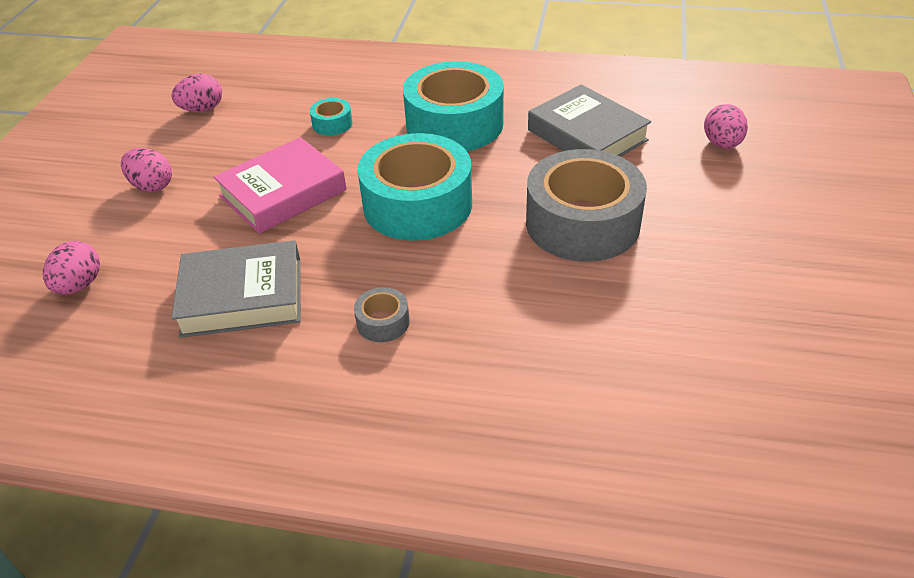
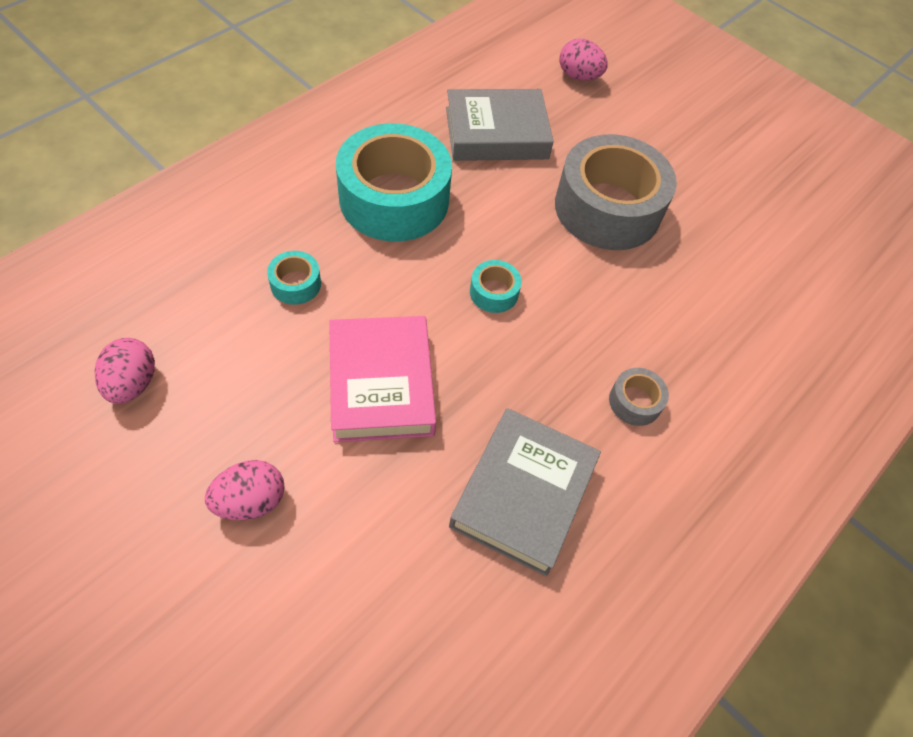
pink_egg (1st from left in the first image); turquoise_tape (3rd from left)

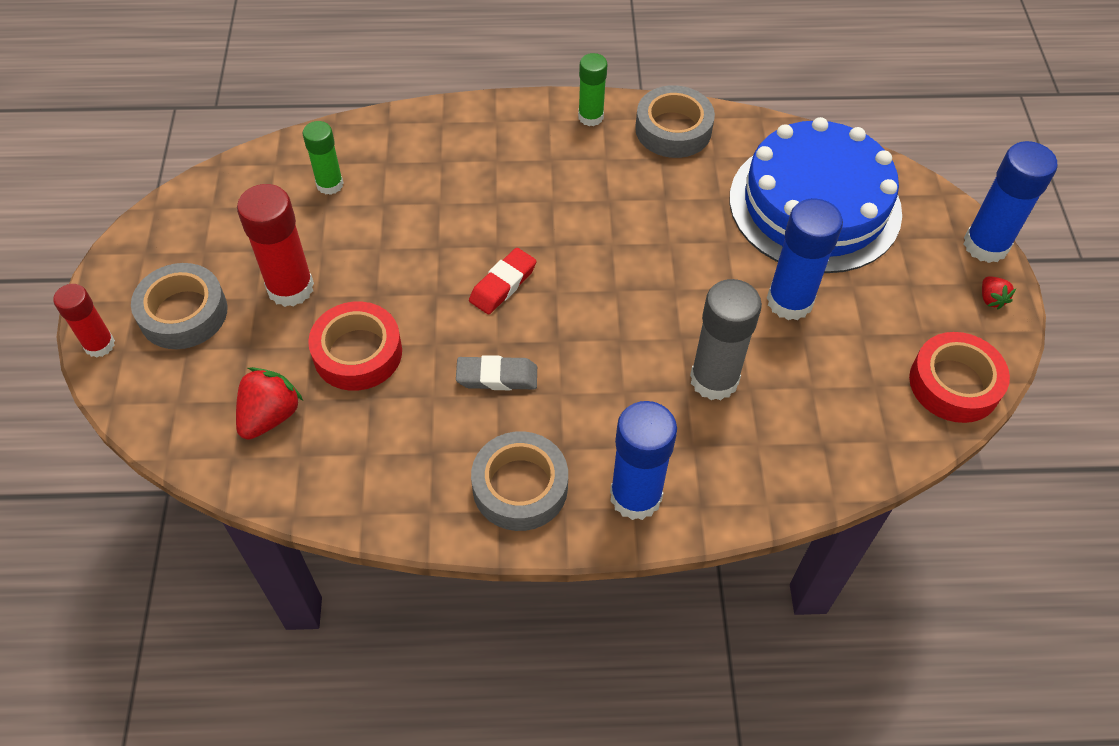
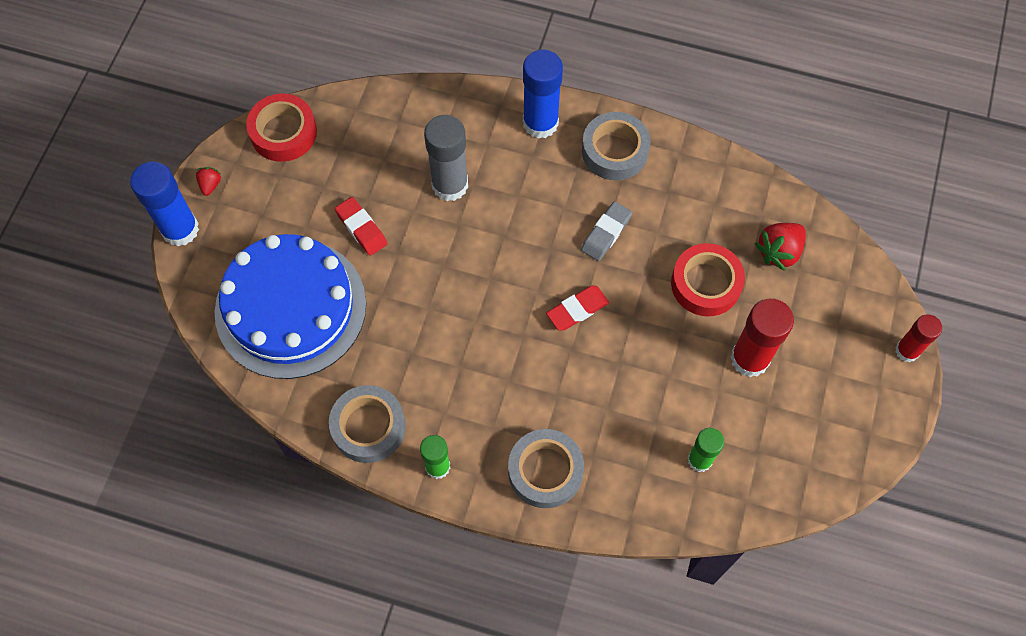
grey_tape (2nd from left); red_eraser (1st from left); grey_eraser

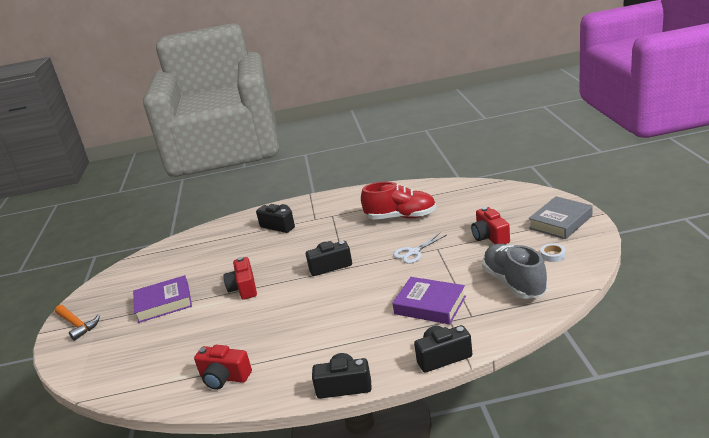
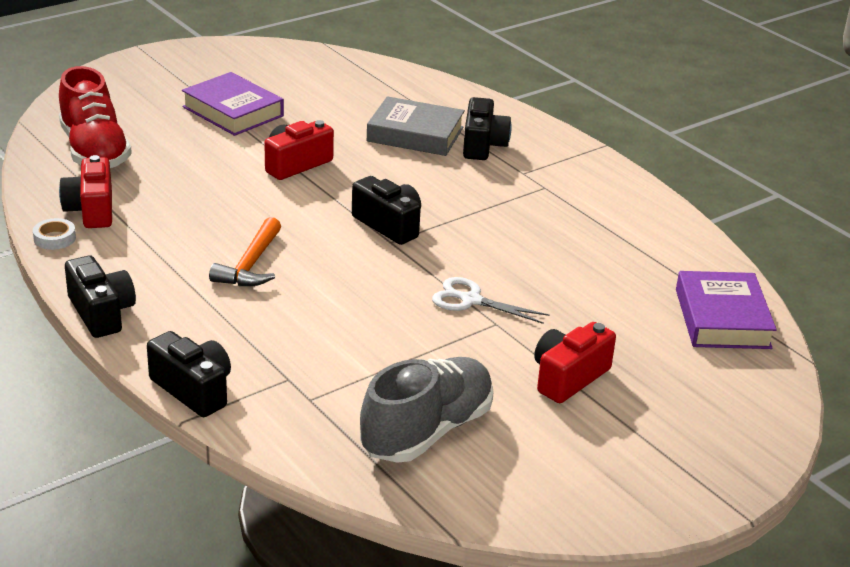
orange_hammer; red_shoe; purple_book (2nd from left); grey_book; white_tape

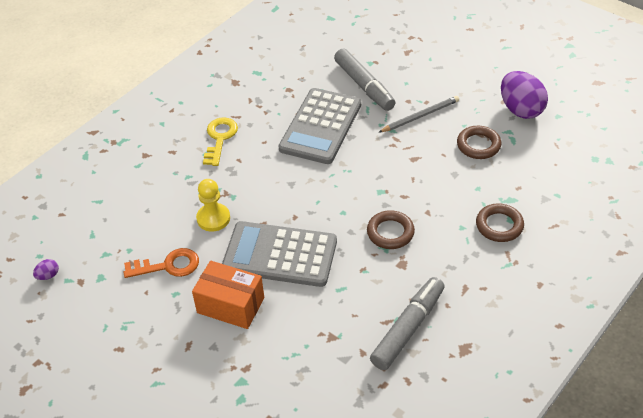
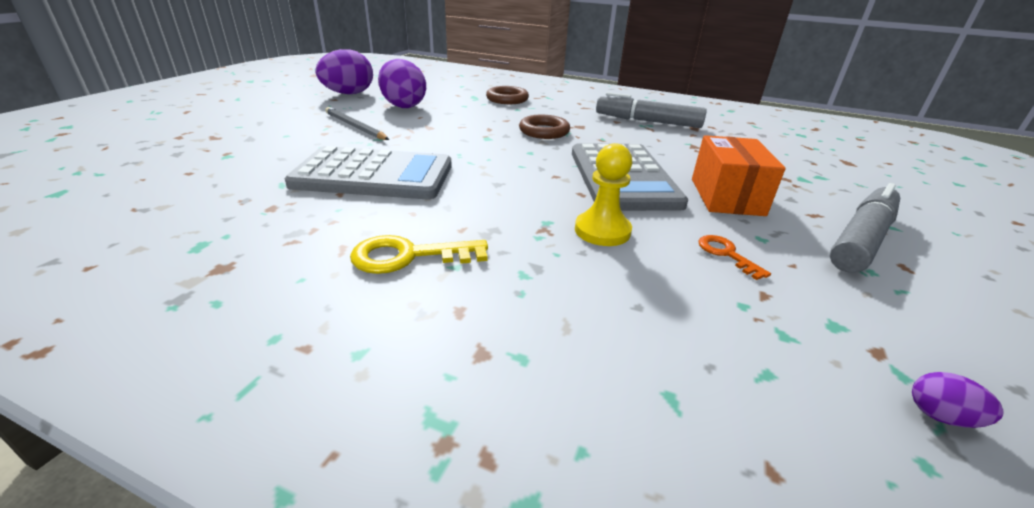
grey_marker (2nd from left); purple_egg (2nd from left); orange_key

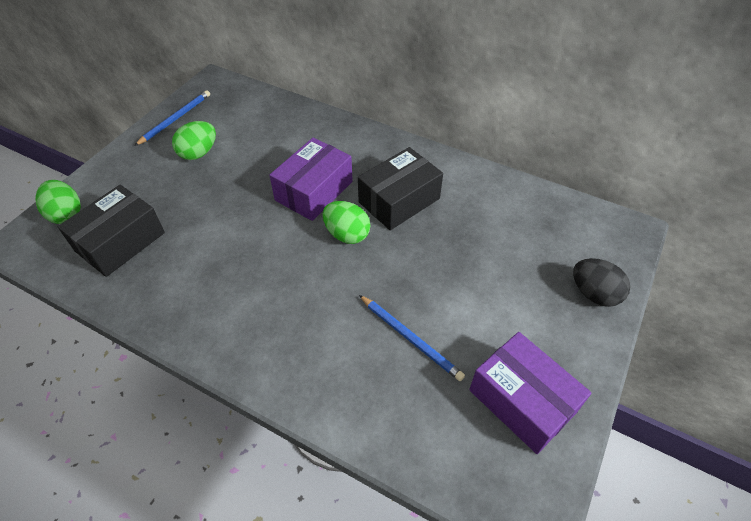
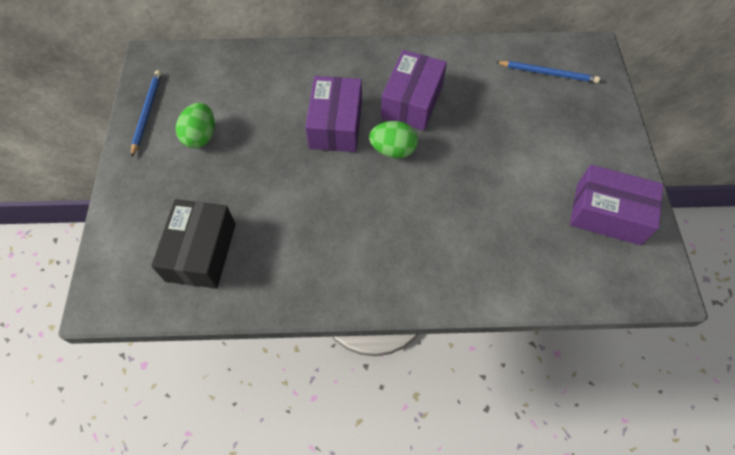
green_egg (1st from left in the first image); black_egg; blue_pencil (2nd from left); purple_box (2nd from left)

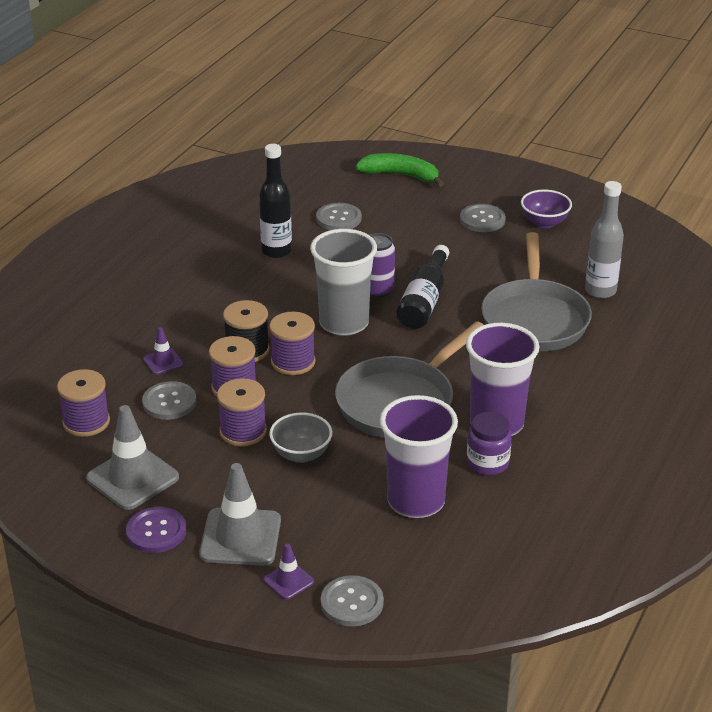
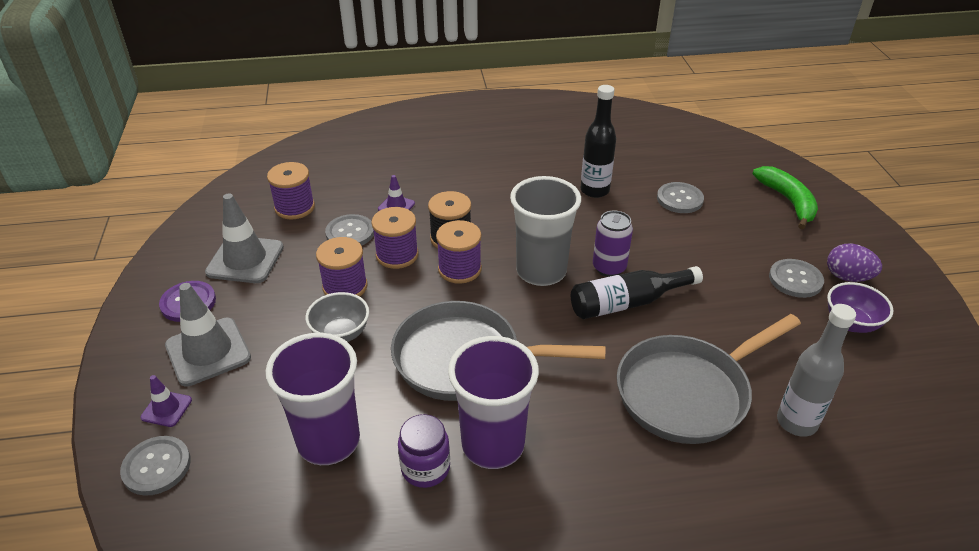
purple_egg

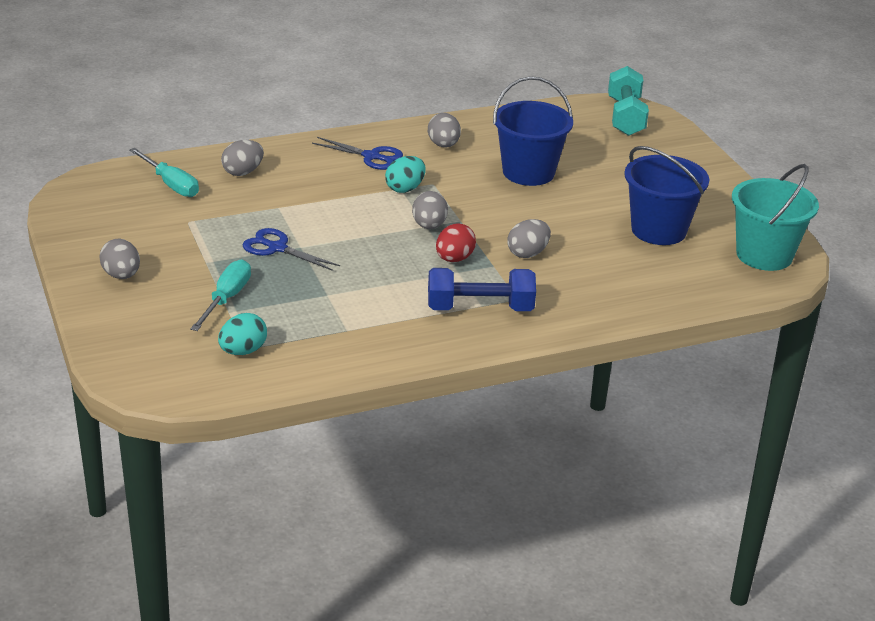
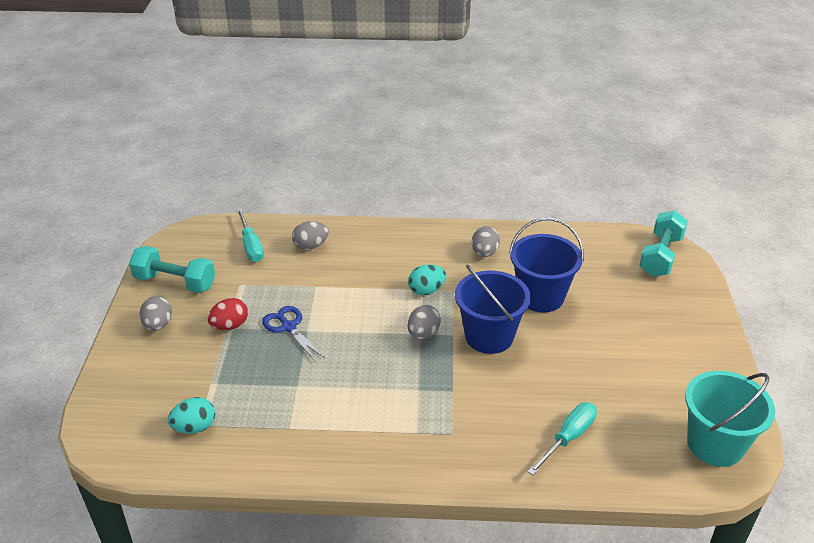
blue_scissors (2nd from left in the first image); blue_dumbbell; grey_egg (5th from left in the first image); turquoise_dumbbell (1st from left); turquoise_screwdriver (2nd from left); red_egg; blue_bucket (1st from left)

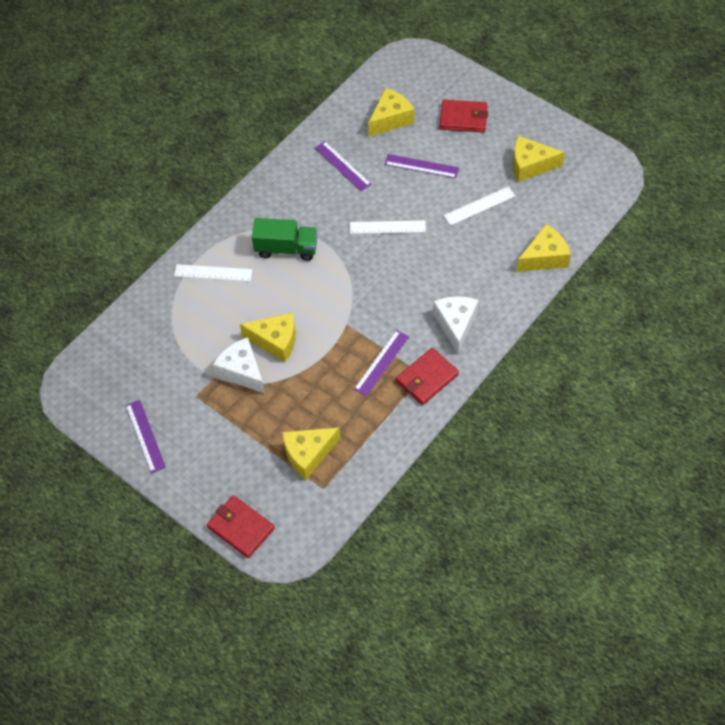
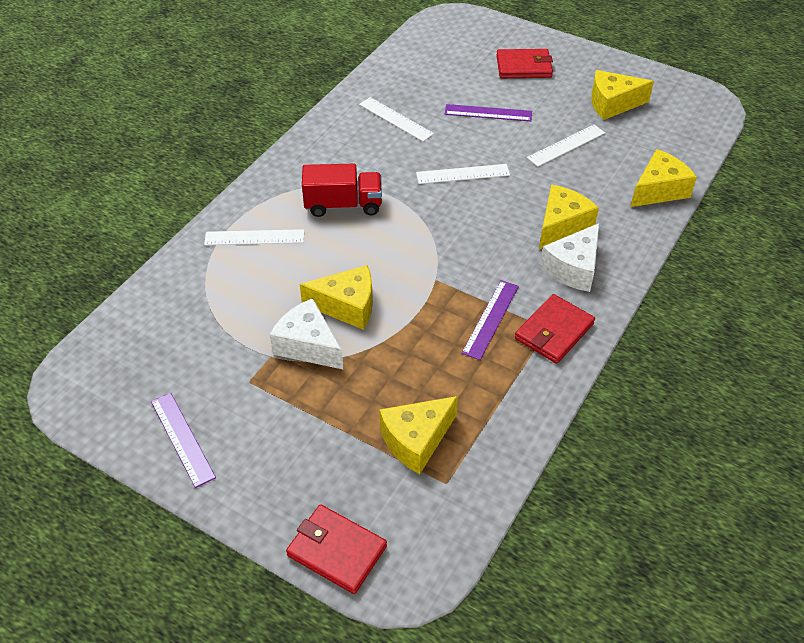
yellow_cheese (3rd from left); red_truck; white_ruler (2nd from left); white_cheese (2nd from left)

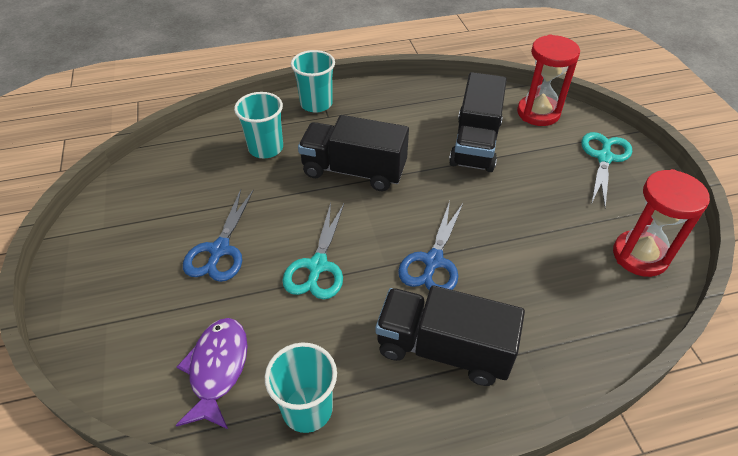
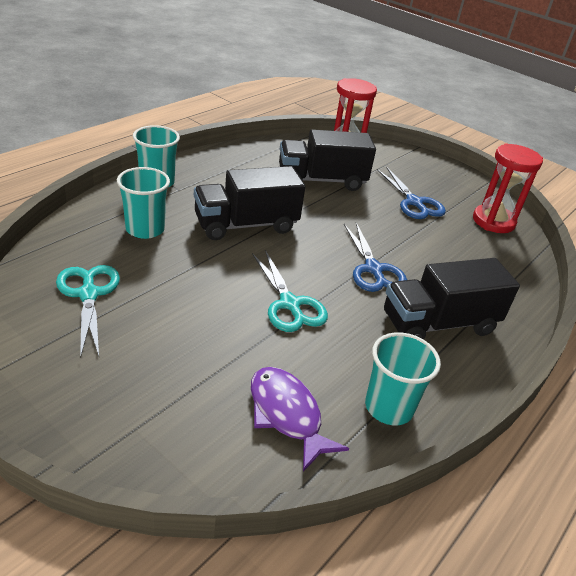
blue_scissors (2nd from left); turquoise_scissors (1st from left); black_truck (2nd from left)

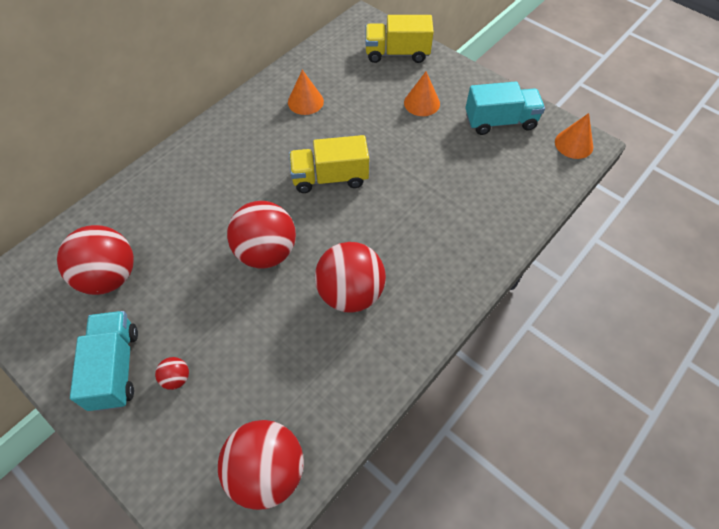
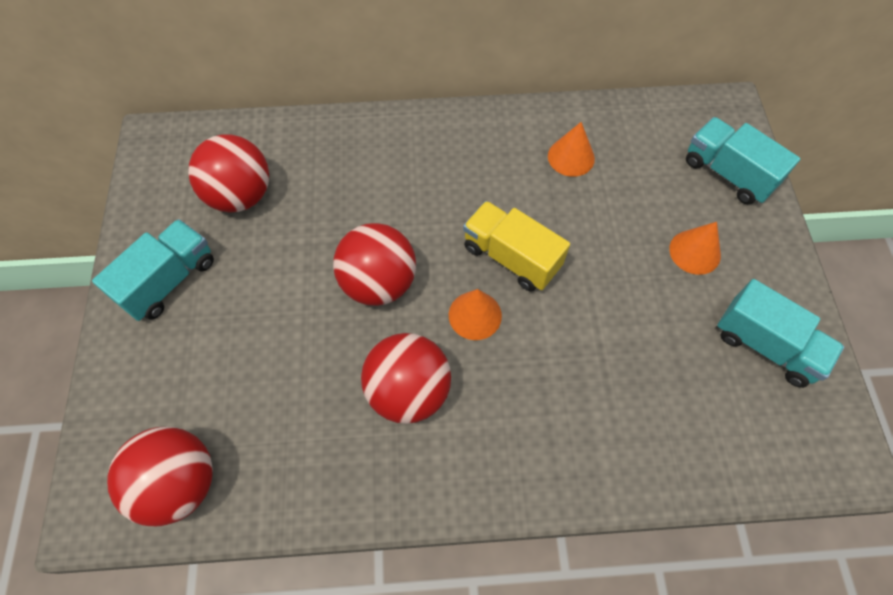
red_ball (2nd from left in the first image); orange_cone (1st from left); turquoise_truck (2nd from left)

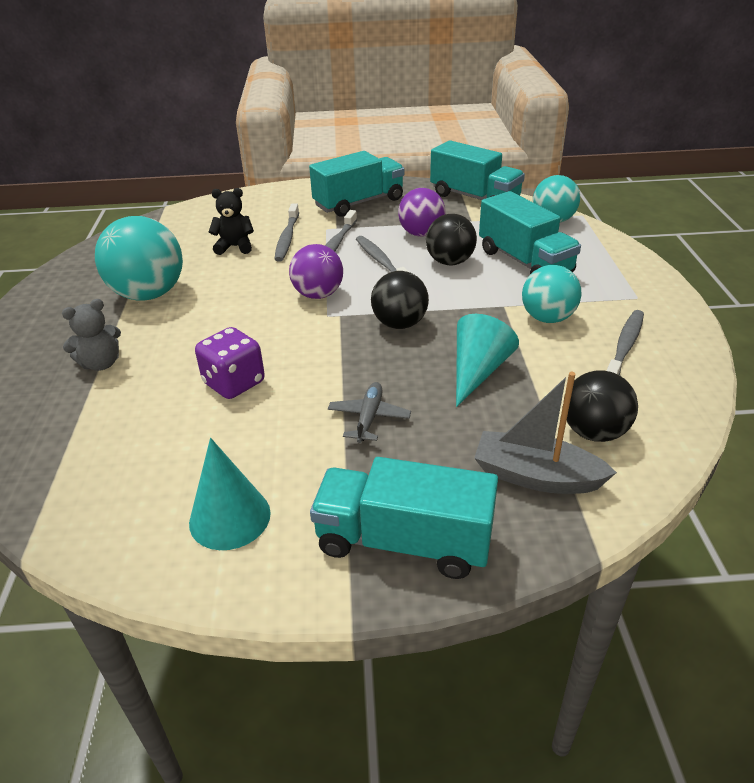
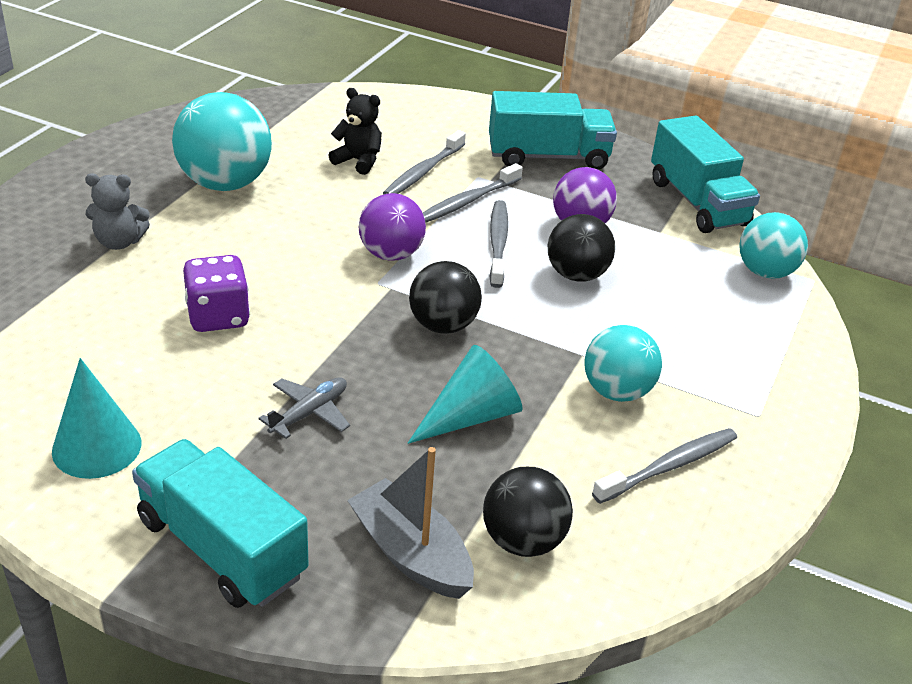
turquoise_truck (4th from left in the first image)

